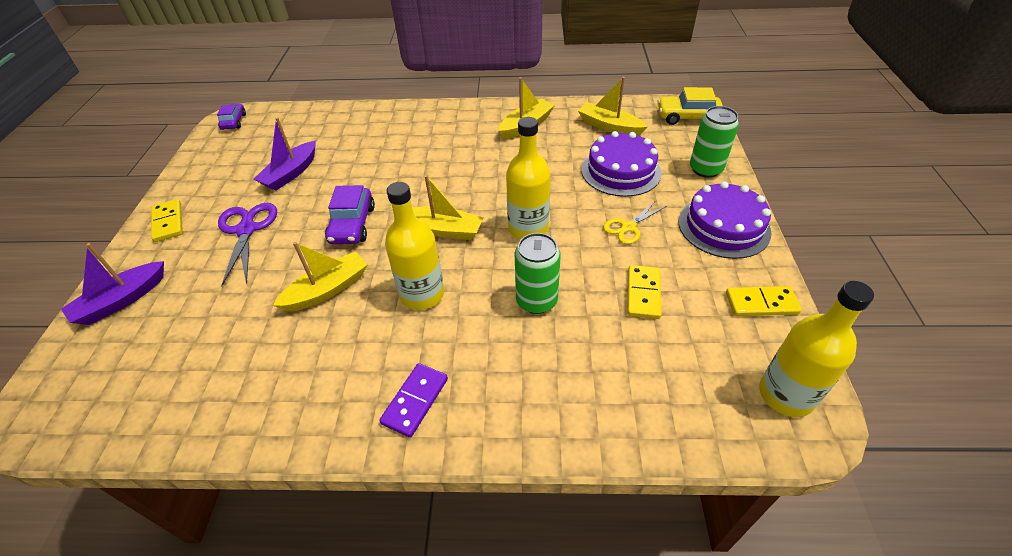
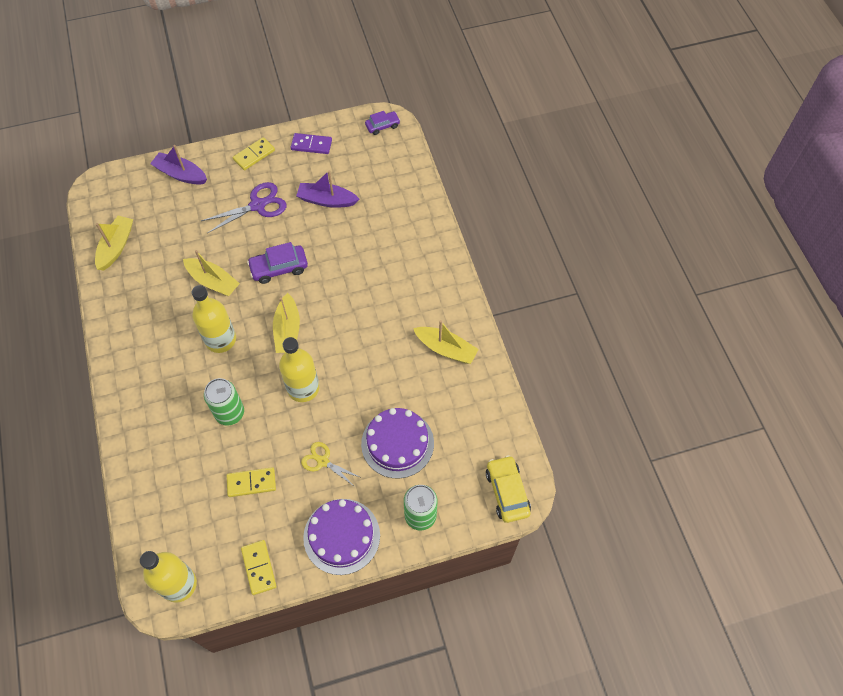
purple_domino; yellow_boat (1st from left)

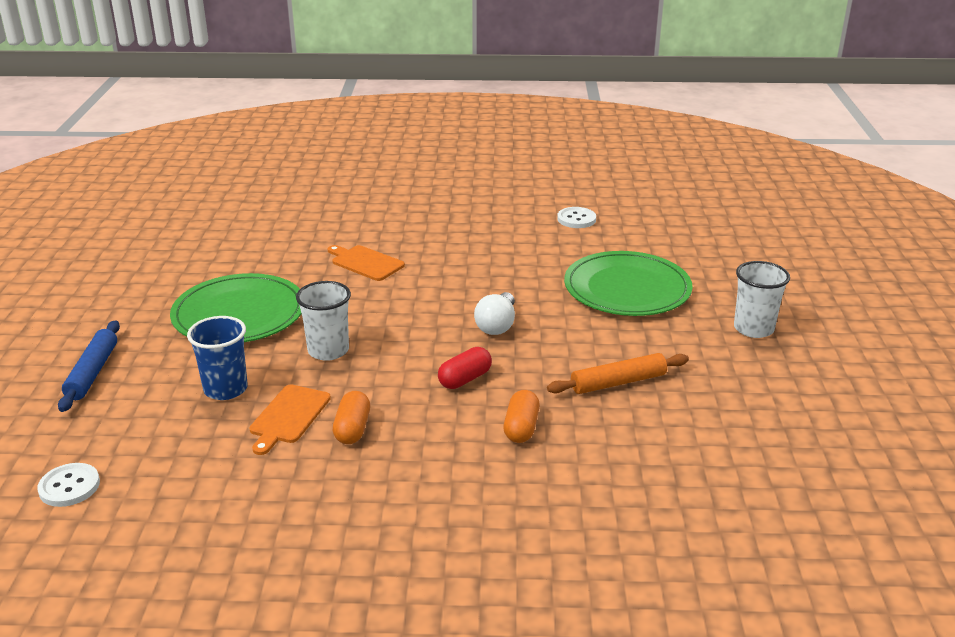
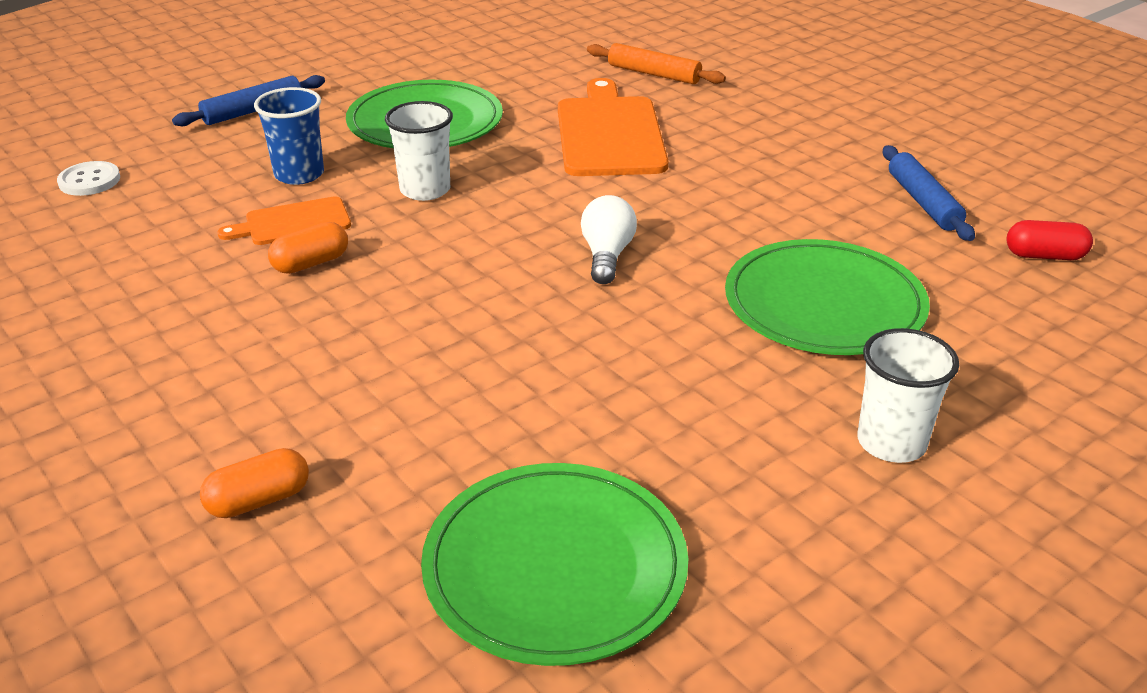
green_plate (2nd from left); red_capsule; orange_capsule (1st from left); orange_rolling_pin; blue_rolling_pin (2nd from left); white_light_bulb; orange_cutting_board (2nd from left)

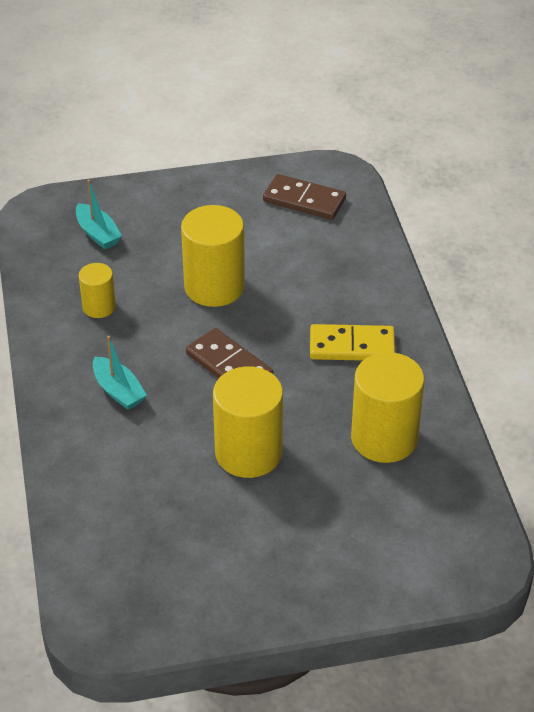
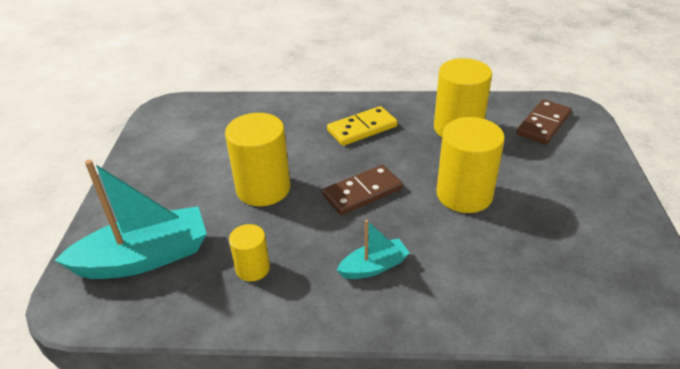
brown_domino (2nd from left); yellow_domino; turquoise_boat (1st from left)

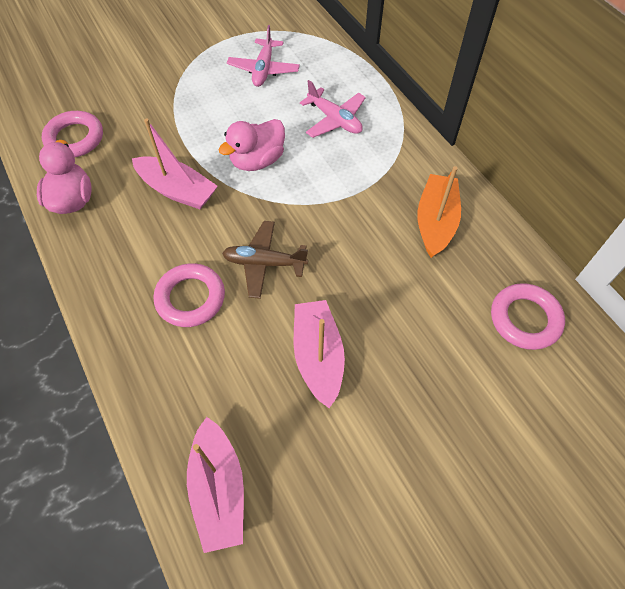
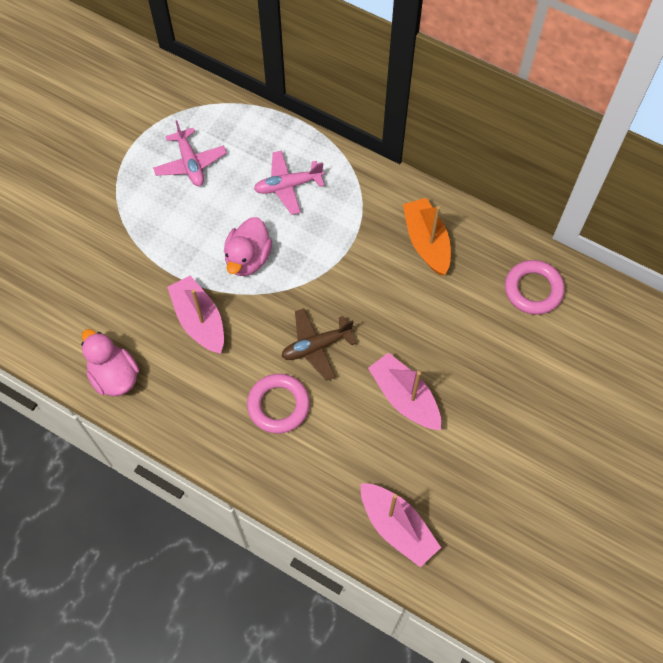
pink_ring (1st from left in the first image); pink_boat (1st from left); pink_plane (2nd from left)

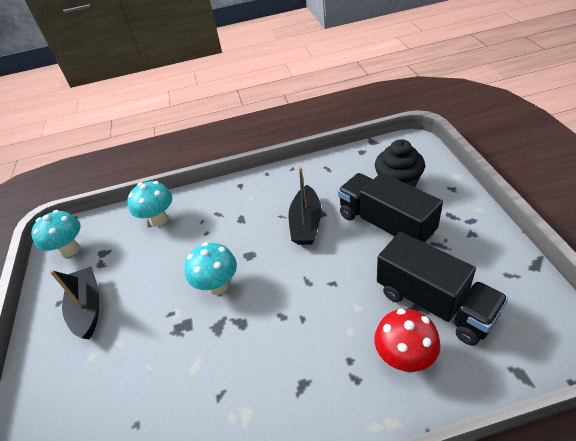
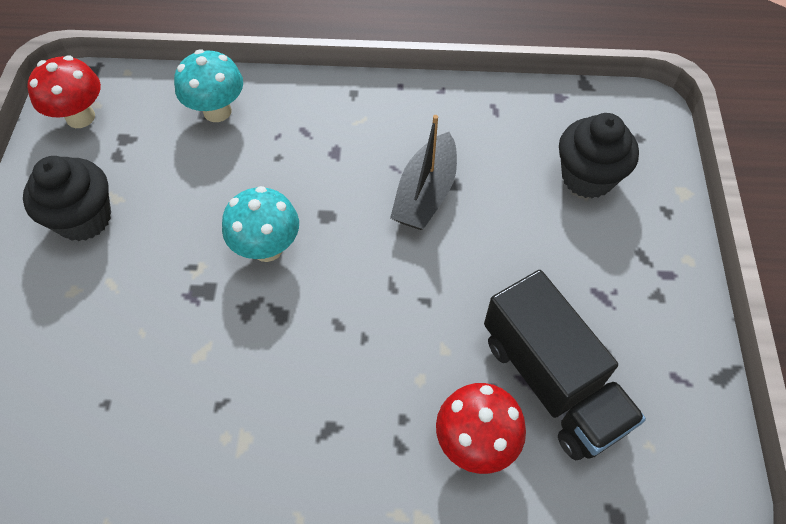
black_truck (1st from left in the first image); black_cupcake (1st from left); red_mushroom (1st from left)

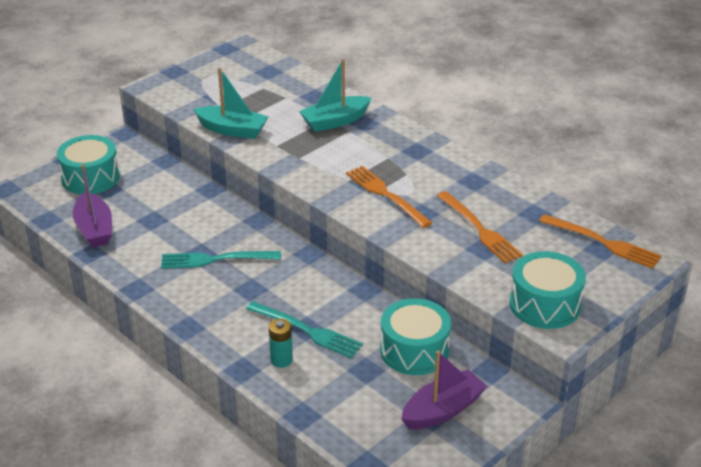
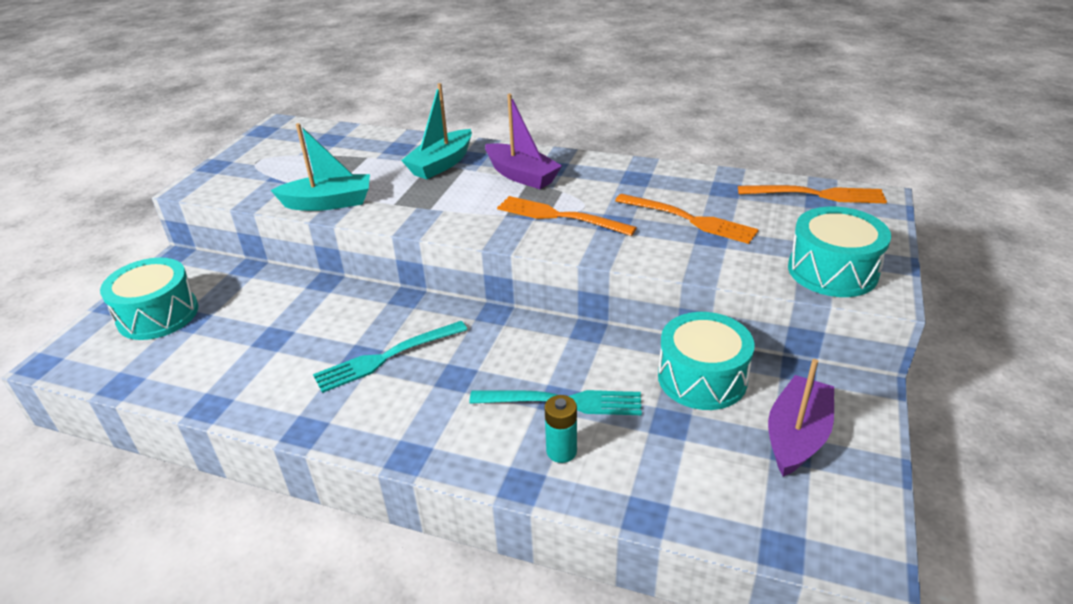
purple_boat (1st from left)

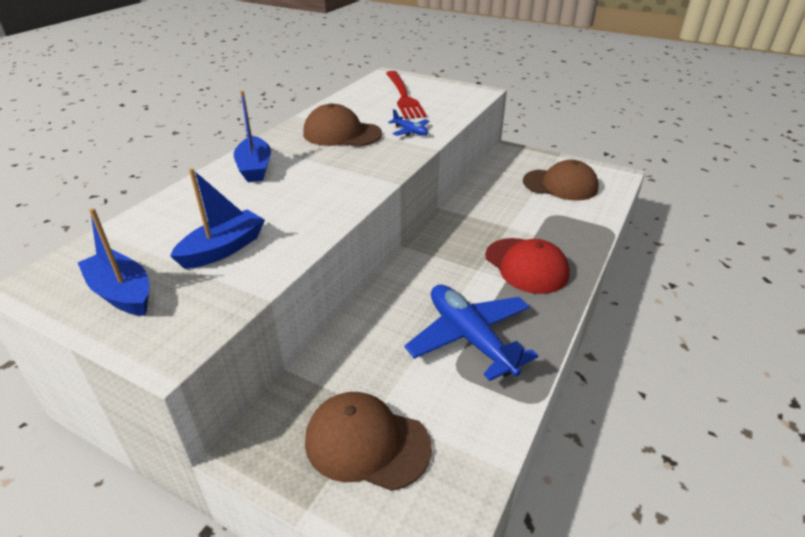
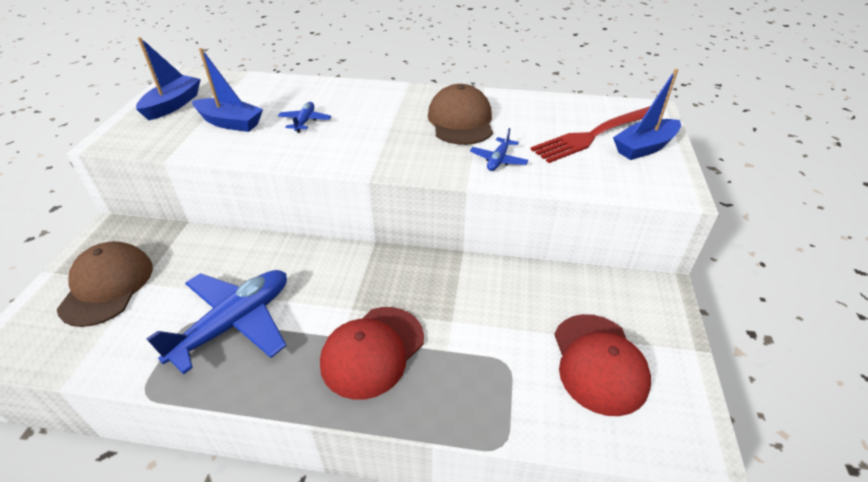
blue_plane (2nd from left); blue_boat (3rd from left); red_cap (2nd from left)

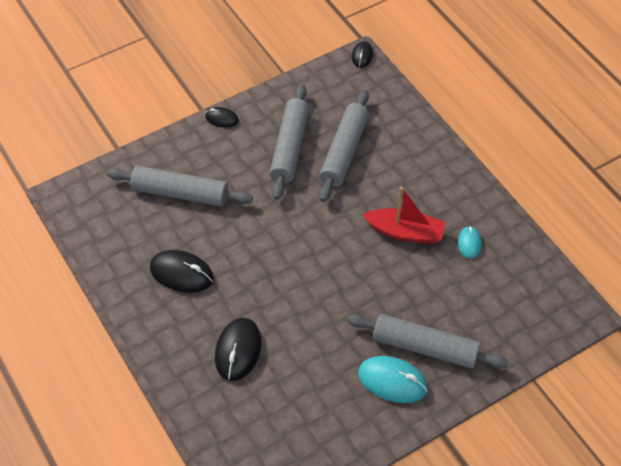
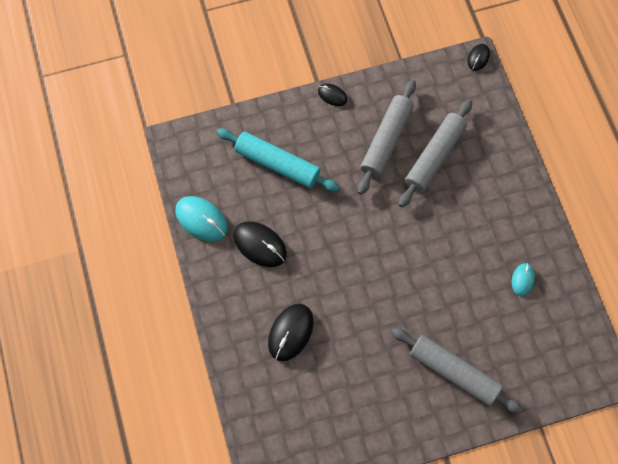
red_boat; turquoise_mouse (1st from left); turquoise_rolling_pin

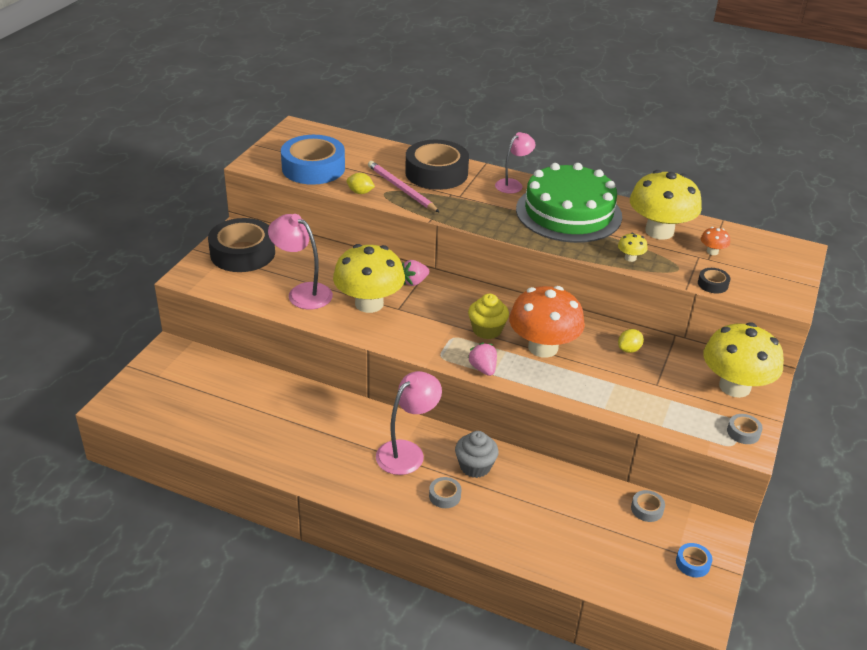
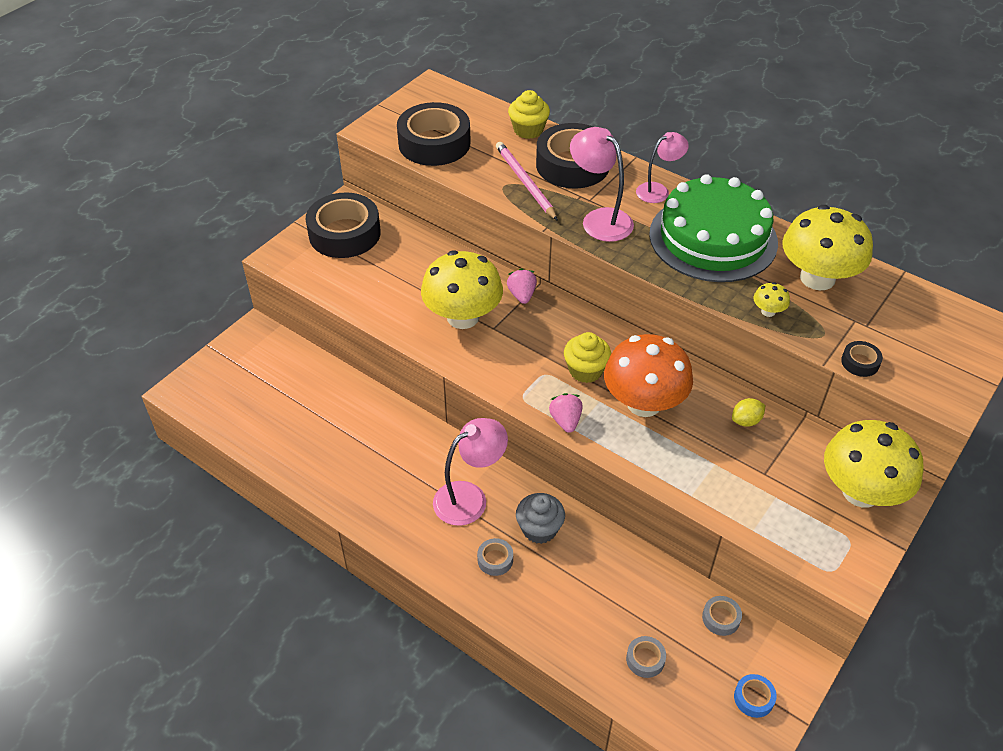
yellow_lemon (1st from left in the first image); orange_mushroom (2nd from left in the first image); yellow_cupcake (1st from left); pink_lamp (2nd from left); grey_tape (2nd from left); black_tape (2nd from left); pink_strawberry (1st from left)

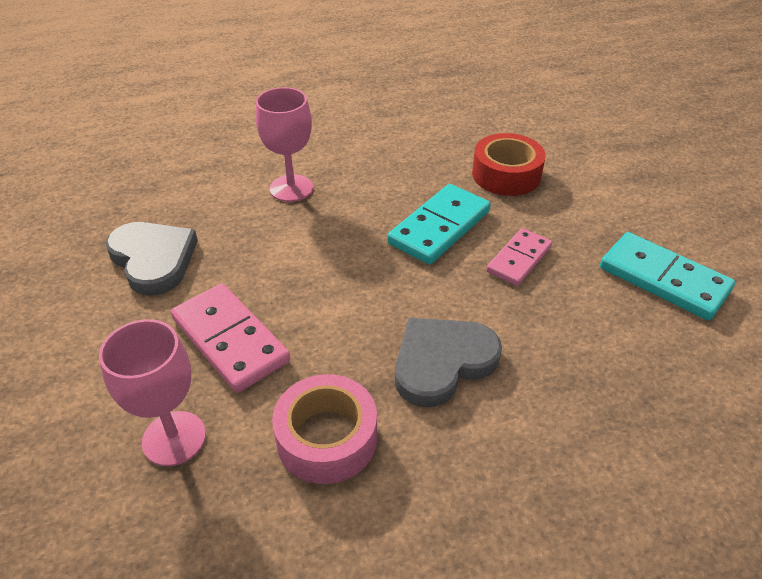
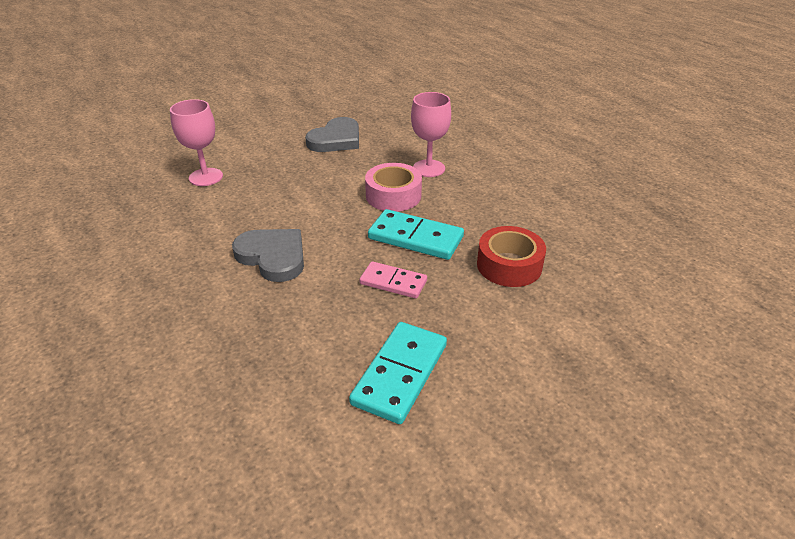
pink_domino (1st from left in the first image); pink_tape

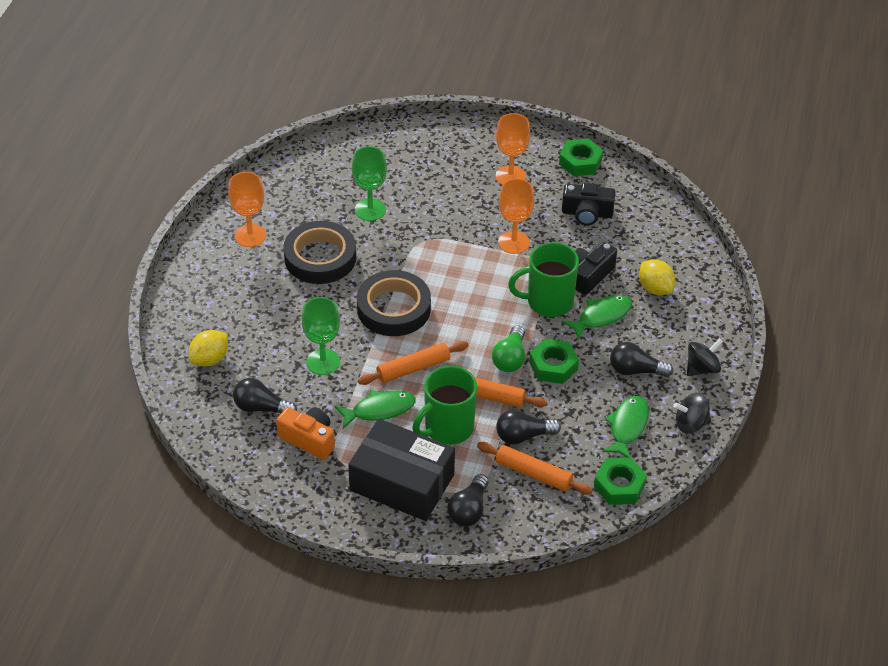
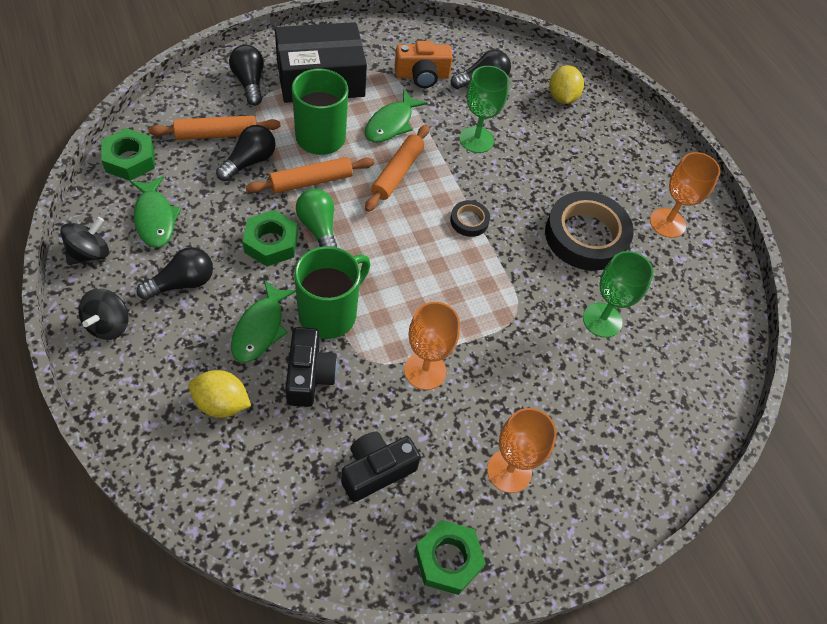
black_tape (1st from left)

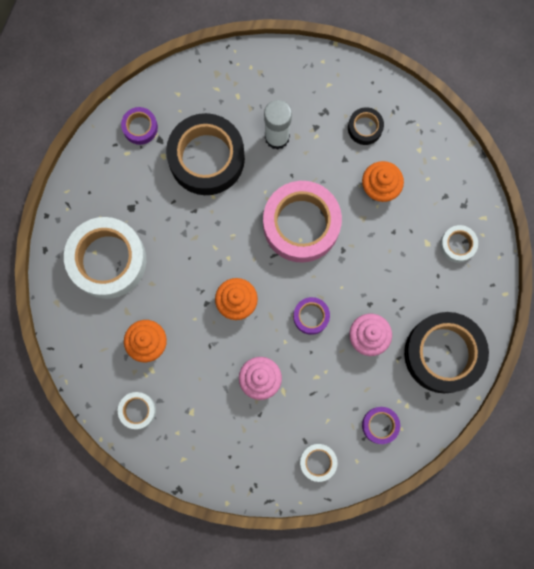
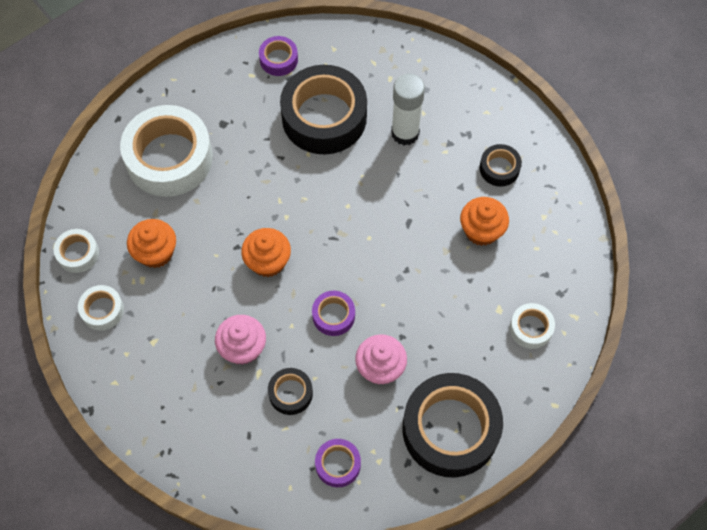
pink_tape; black_tape (1st from left); white_tape (1st from left)

